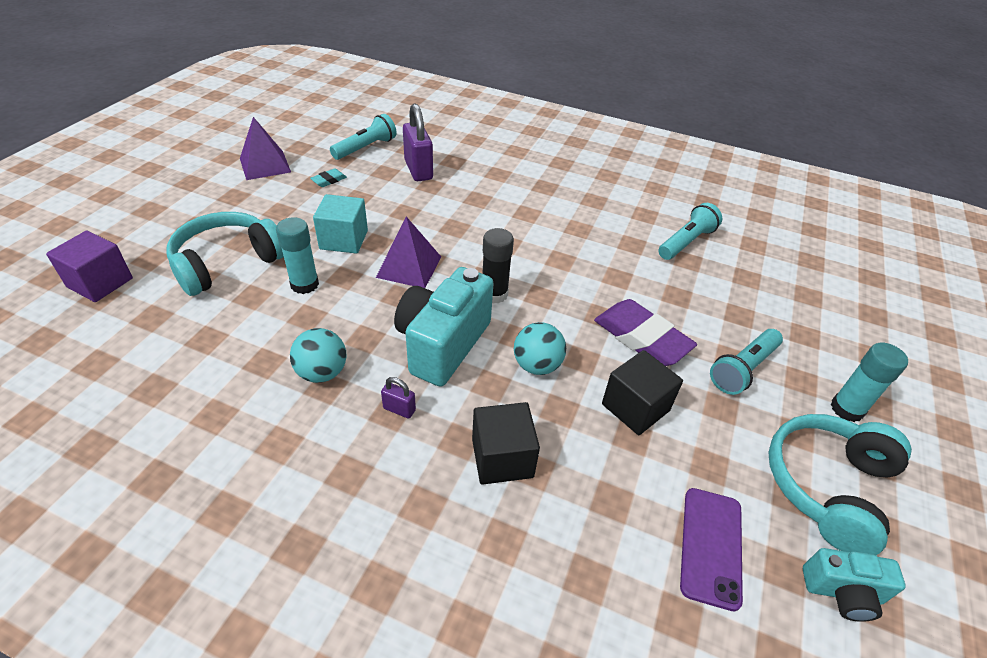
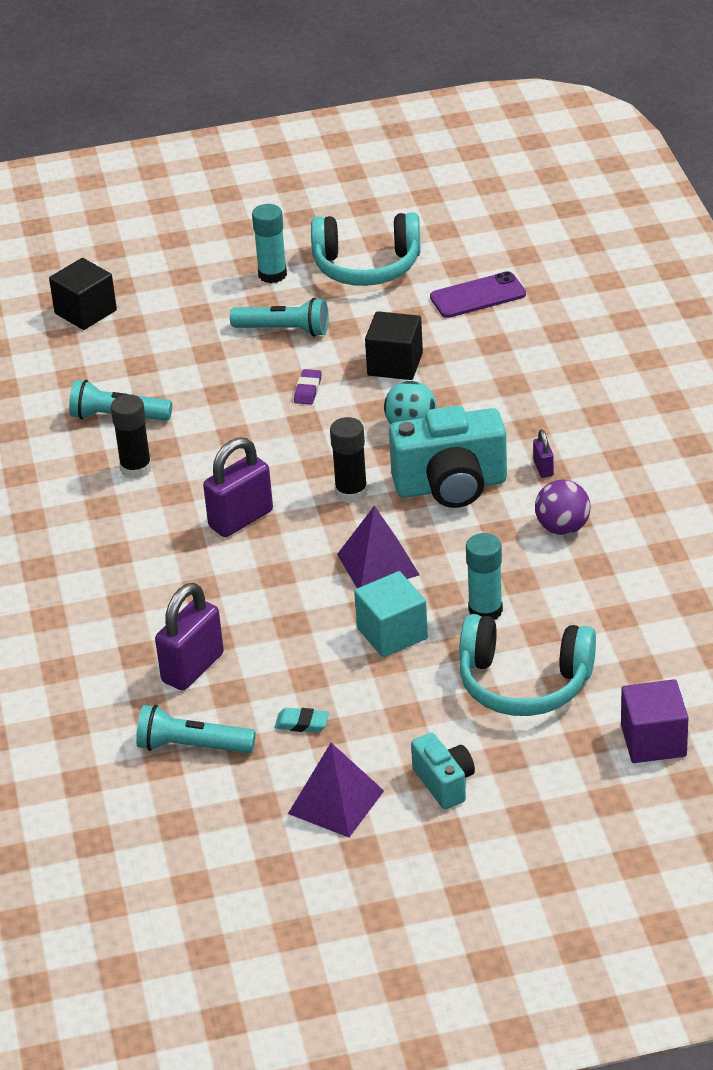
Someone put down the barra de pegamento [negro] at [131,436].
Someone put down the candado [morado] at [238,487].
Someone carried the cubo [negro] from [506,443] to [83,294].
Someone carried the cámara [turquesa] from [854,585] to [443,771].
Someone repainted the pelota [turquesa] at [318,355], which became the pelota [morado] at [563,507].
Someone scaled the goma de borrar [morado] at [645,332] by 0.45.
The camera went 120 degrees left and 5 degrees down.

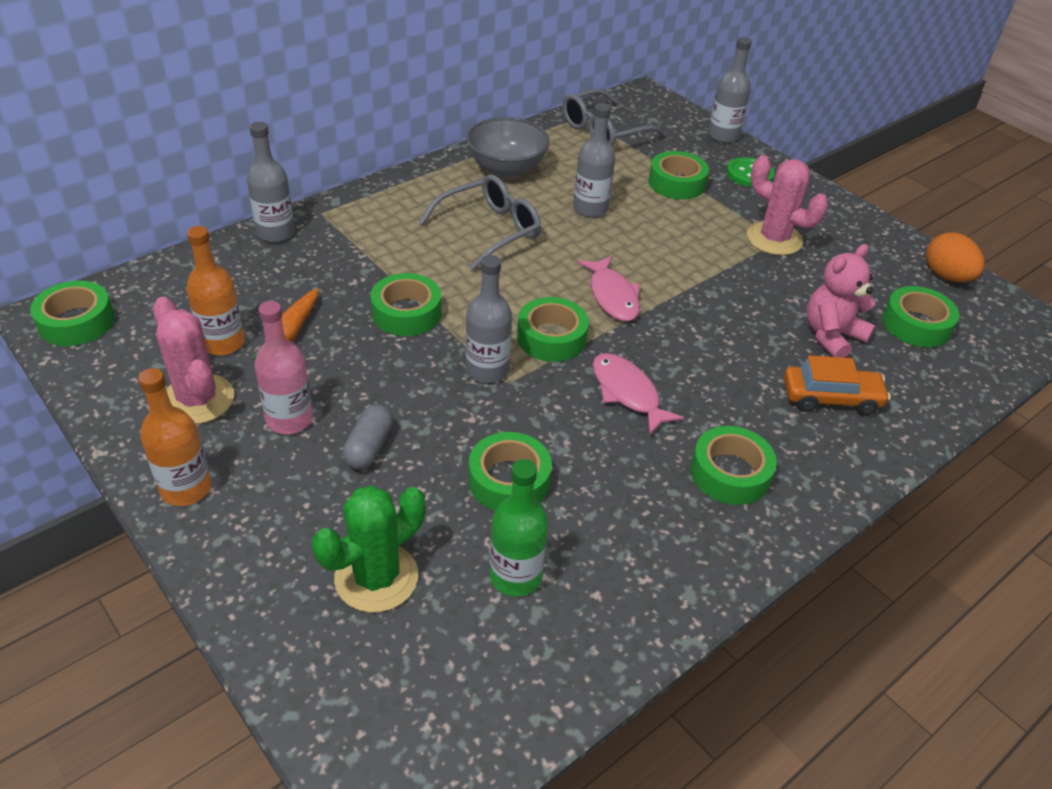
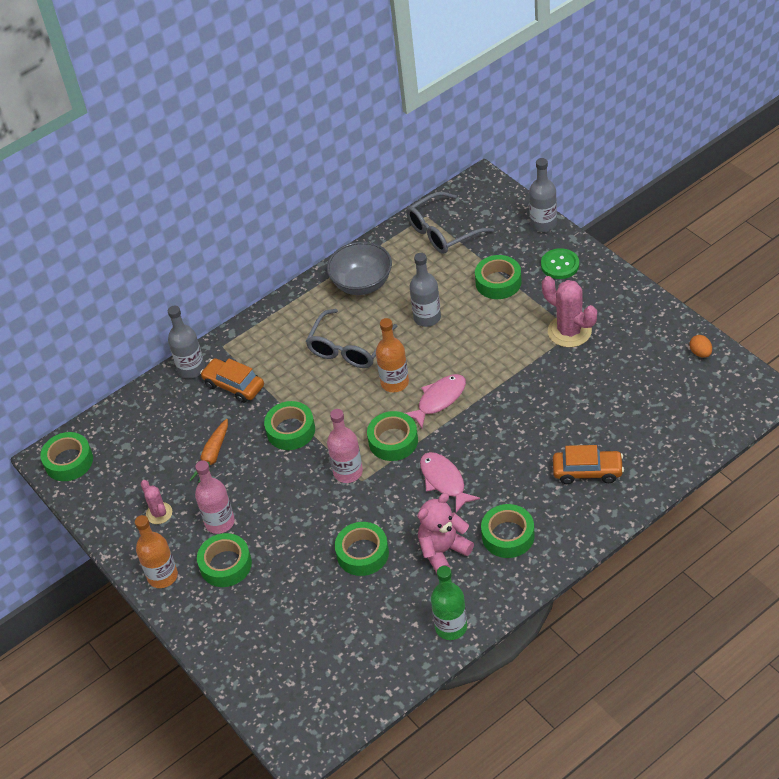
Someone took away the cactus [verde] at [368,549].
Someone took away the cápsula [gris] at [367,436].
Someone put down the coche [naranja] at [232,380].
Someone carried the botella [naranja] from [215,290] to [392,355].
Someone carried the botella [verde] from [519,528] to [449,603].
Someone carried the osito [rosa] from [841,301] to [445,533].
Someone carried the cinta adhesiva [verde] from [921,317] to [224,560].
Someone repainted the botella [gris] at [488,319], which became the botella [rosa] at [345,446].
Someone rotated the gafas [gris] at [480,223] by 150 degrees clockwise.
Someone rotated the pez [rosa] at [608,288] by 120 degrees counterclockwise.
Someone scaled the cactus [rosa] at [193,360] by 0.58.
Someone scaled the huevo [naranja] at [955,257] by 0.58.
The camera went 10 degrees right and 5 degrees up.

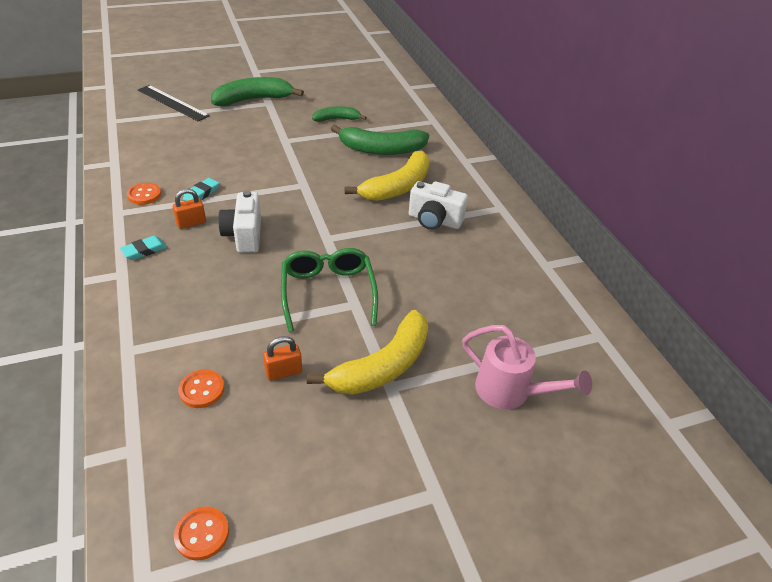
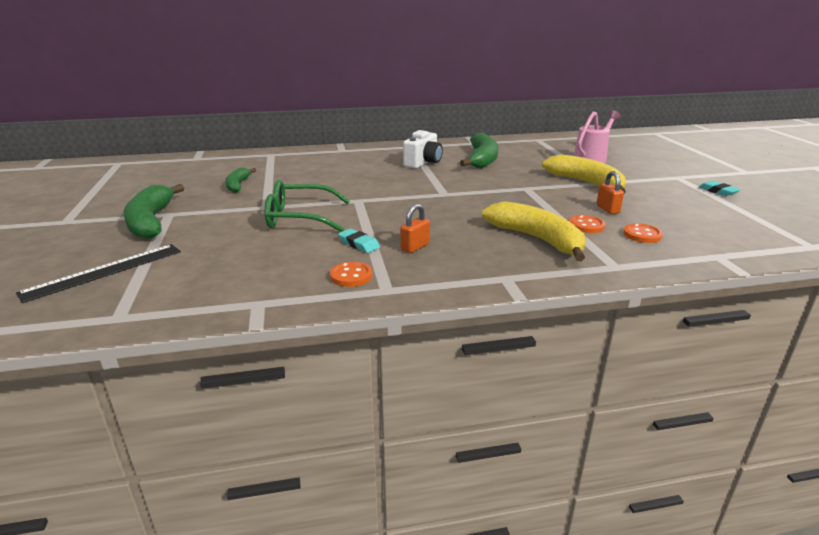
Someone took away the cámara [blanco] at [239,222].
Someone carried the goma de borrar [turquesa] from [143,248] to [720,188].
Someone carried the botón [naranja] from [201,534] to [587,224].
Someone carried the gafas [verde] from [329,290] to [307,206].
Someone carried the plátano [verde] from [380,139] to [479,151].
Someone carried the plátano [amarillo] from [387,175] to [534,231].
Someone rotated the candado [naranja] at [189,209] by 60 degrees clockwise.
The camera went 80 degrees left and 15 degrees down.

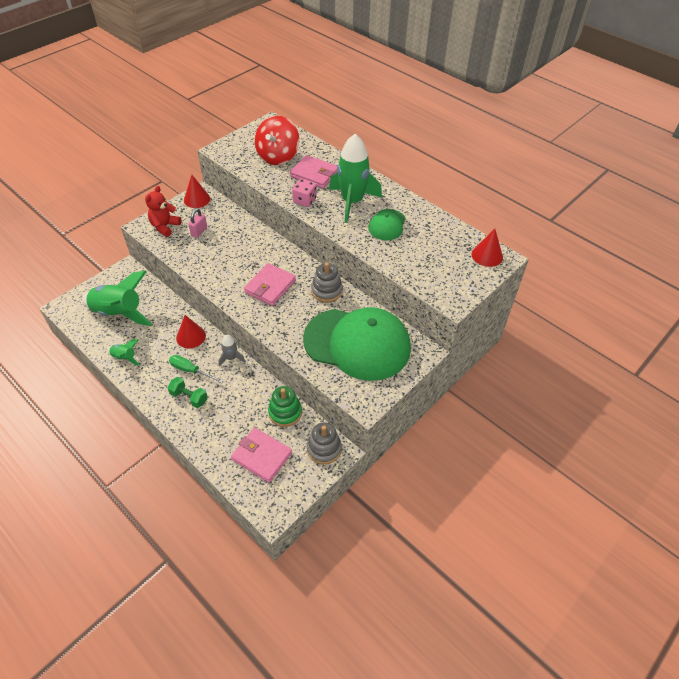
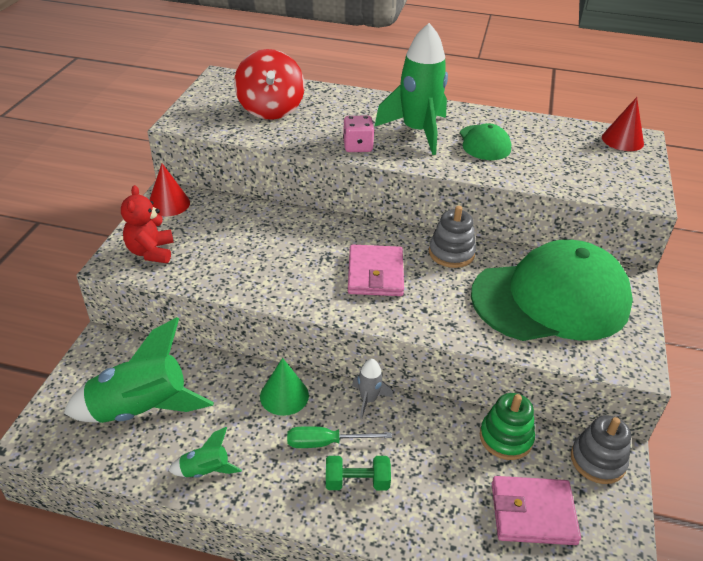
Someone took away the candado [rosa] at [197,223].
Someone took away the cartera [rosa] at [313,172].
Someone repainted the cono [rojo] at [191,331], which became the cono [verde] at [284,387].
The camera went 30 degrees left and 10 degrees down.

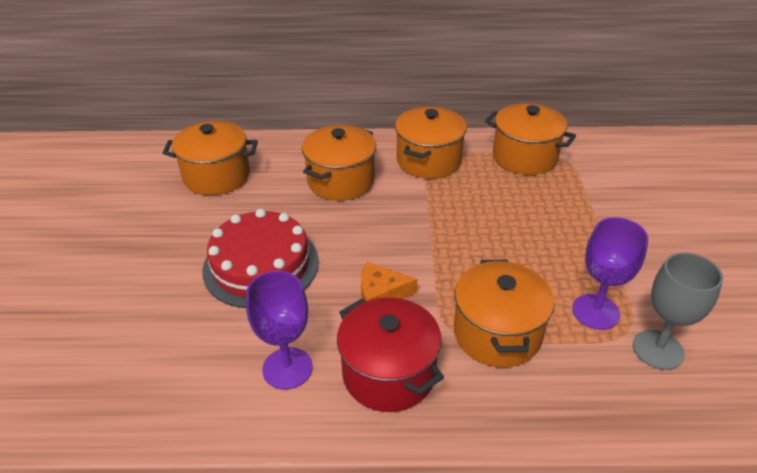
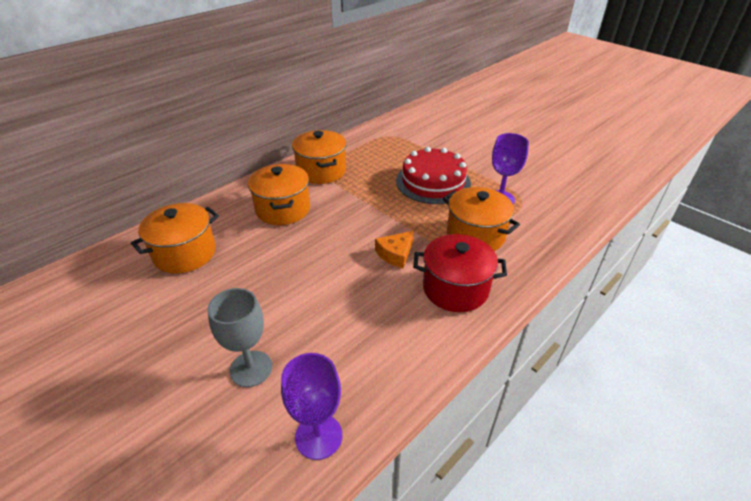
Someone took away the olla [naranja] at [530,139].
Someone carried the tarta [rojo] from [260,258] to [433,175].
Someone carried the copa [morado] from [279,330] to [311,406].
Someone carried the copa [gris] from [678,311] to [239,337].
The camera went 45 degrees left and 0 degrees up.

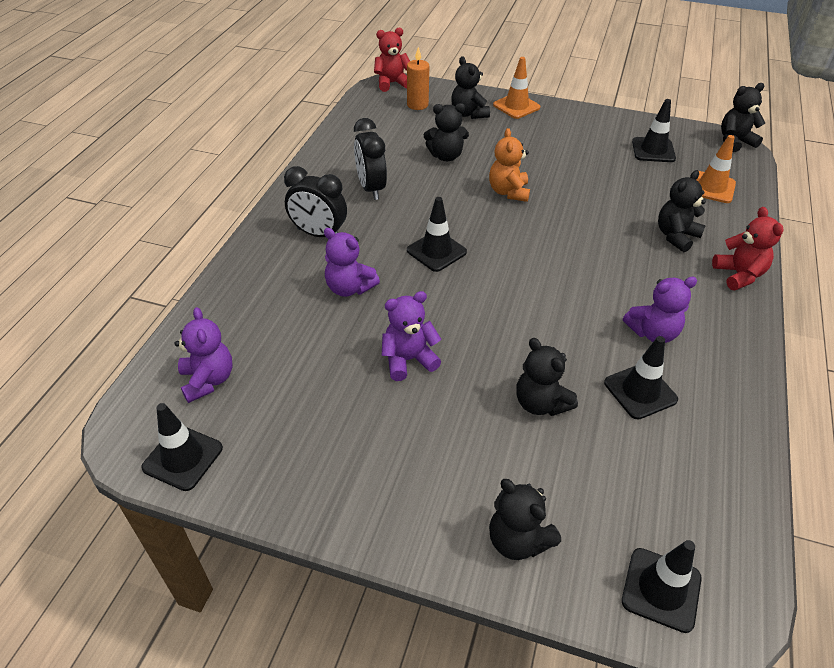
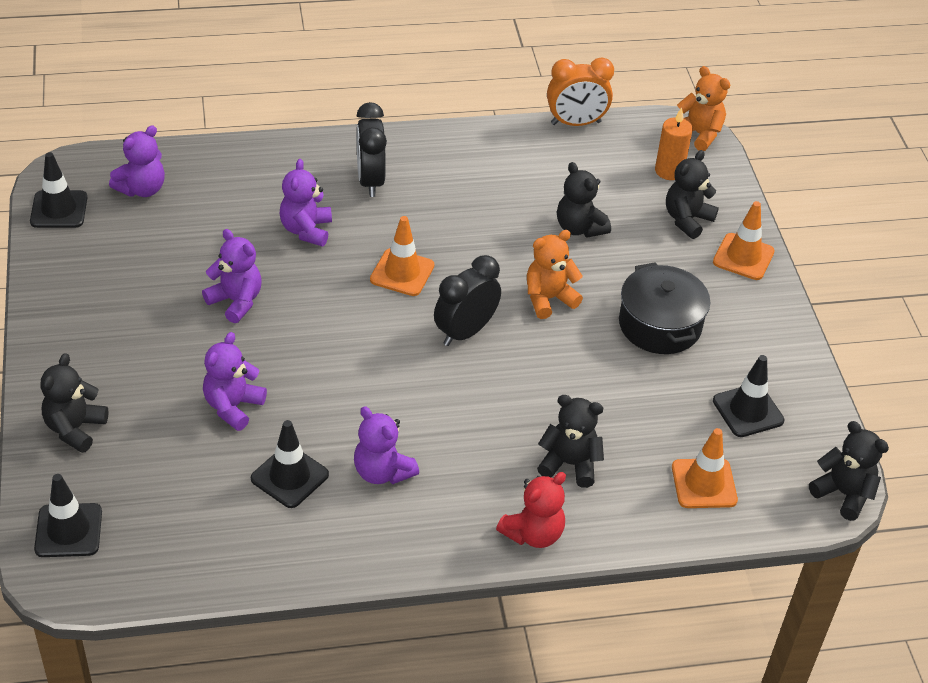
Someone put down the despertador [naranja] at [580,92].
Someone put down the olla [negro] at [664,308].
Someone carried the despertador [negro] from [370,159] to [467,300].
Someone repainted the osito [rojo] at [392,60], which became the osito [naranja] at [703,108].
Someone repainted the cono de tráfico [negro] at [437,234], which became the cono de tráfico [naranja] at [402,256].
Someone repainted the osito [negro] at [547,377], which became the osito [morado] at [235,381].
The camera went 60 degrees right and 0 degrees up.

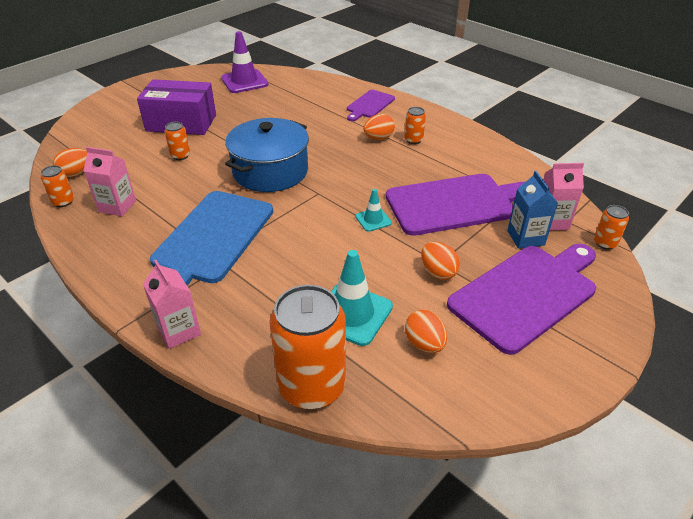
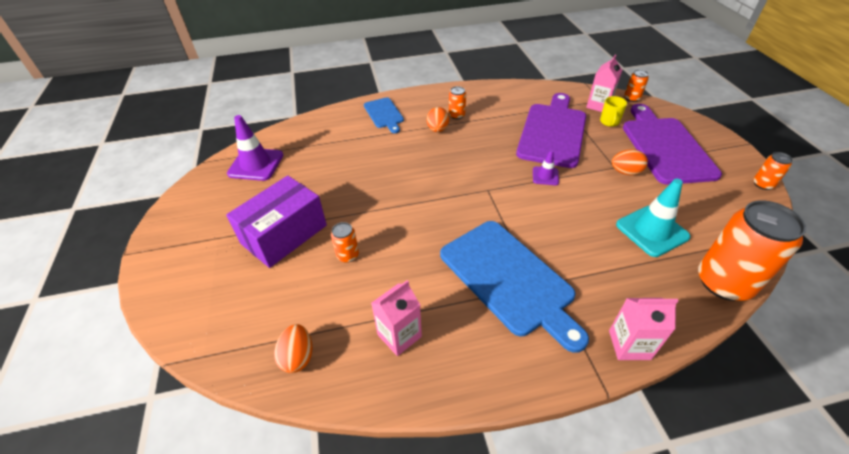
Someone took away the olla [azul] at [267,155].
Someone took away the huevo [naranja] at [426,331].
Someone carried the lata [naranja] from [57,186] to [773,171].
Someone swapped the cartón de leche [azul] at [532,210] for the taza [amarillo] at [613,111].
Someone repainted the tabla de cortar [morado] at [371,105], which became the tabla de cortar [azul] at [384,115].
Someone repainted the cono de tráfico [turquesa] at [373,210], which became the cono de tráfico [morado] at [546,167].
The camera went 55 degrees left and 5 degrees up.

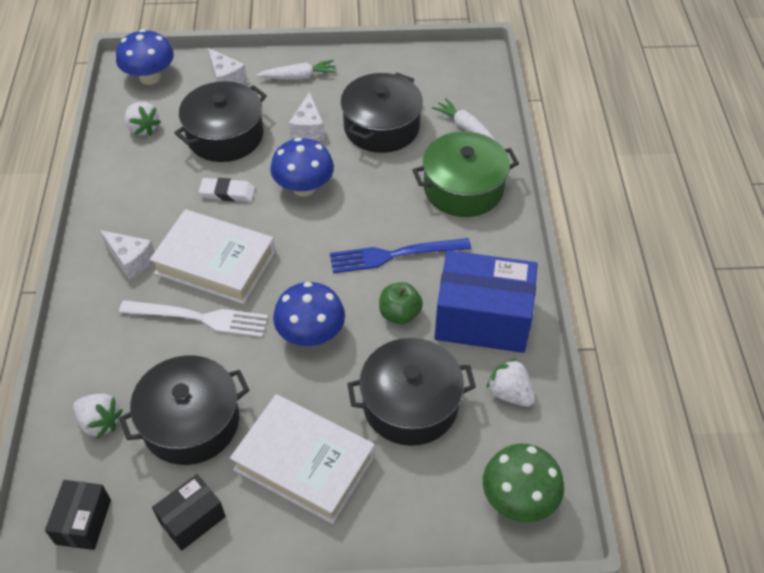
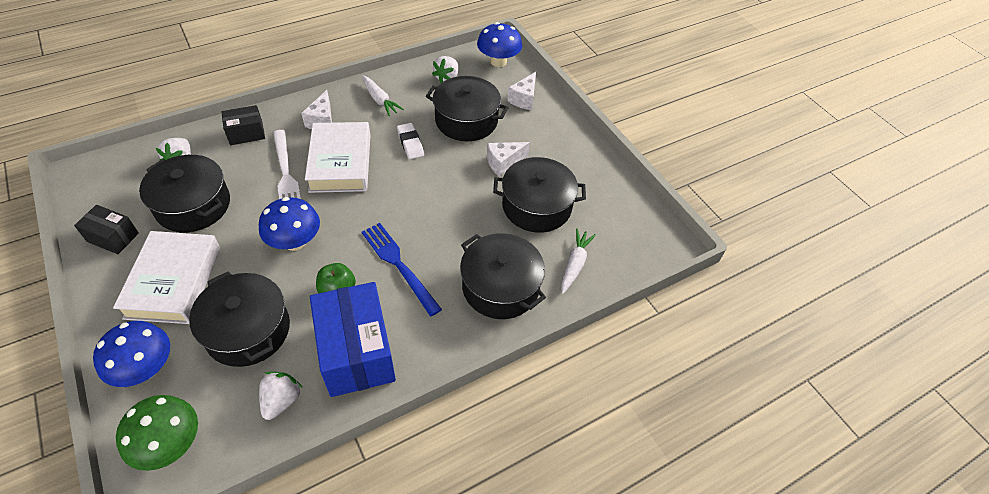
Someone carried the caja [negro] from [78,515] to [243,125].
Someone carried the zanahoria [blanco] from [296,70] to [383,95].
Someone carried the seta [azul] from [302,167] to [131,354].
Someone repainted the olla [verde] at [465,174], which became the olla [negro] at [503,276].
The camera went 60 degrees right and 0 degrees up.

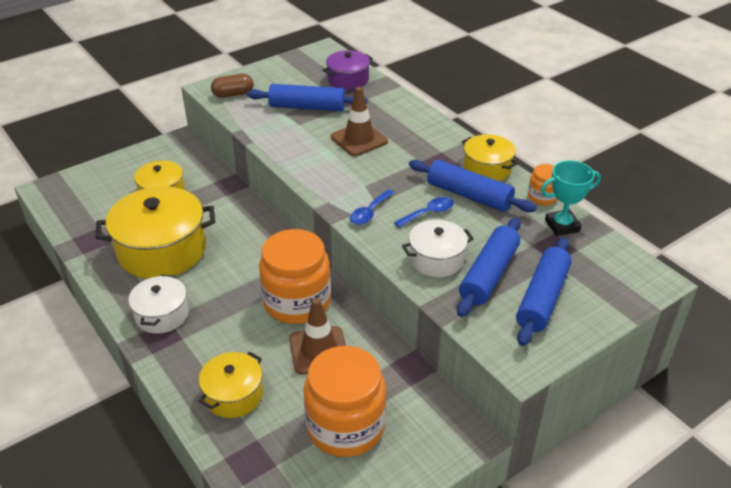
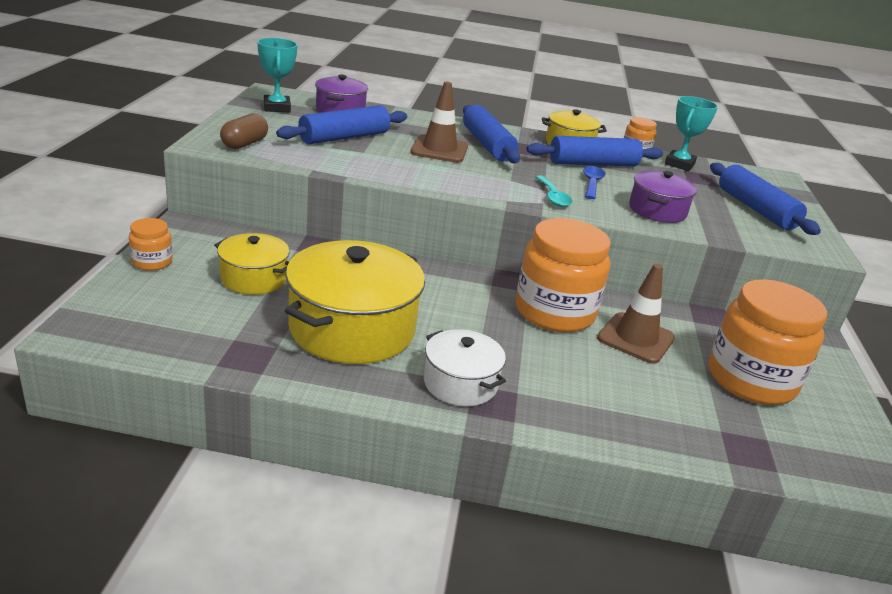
Someone took away the olla [amarillo] at [231,385].
Someone put down the tarro [naranja] at [151,244].
Someone put down the trofeo [turquesa] at [277,75].
Someone carried the rodillo [azul] from [489,267] to [491,134].
Someone repainted the cuchara [azul] at [372,207], which became the cuchara [turquesa] at [554,191].
Someone repainted the olla [blanco] at [438,248], which became the olla [morado] at [663,197].
The camera went 50 degrees left and 10 degrees down.

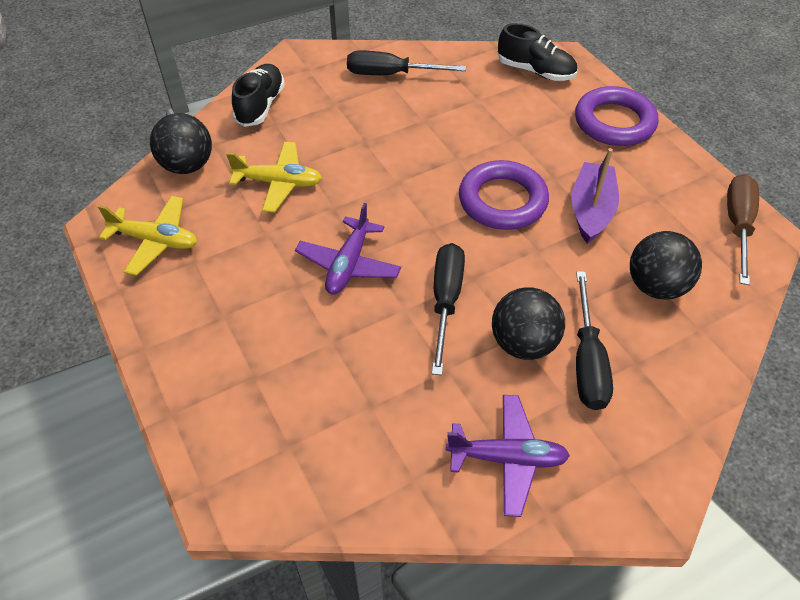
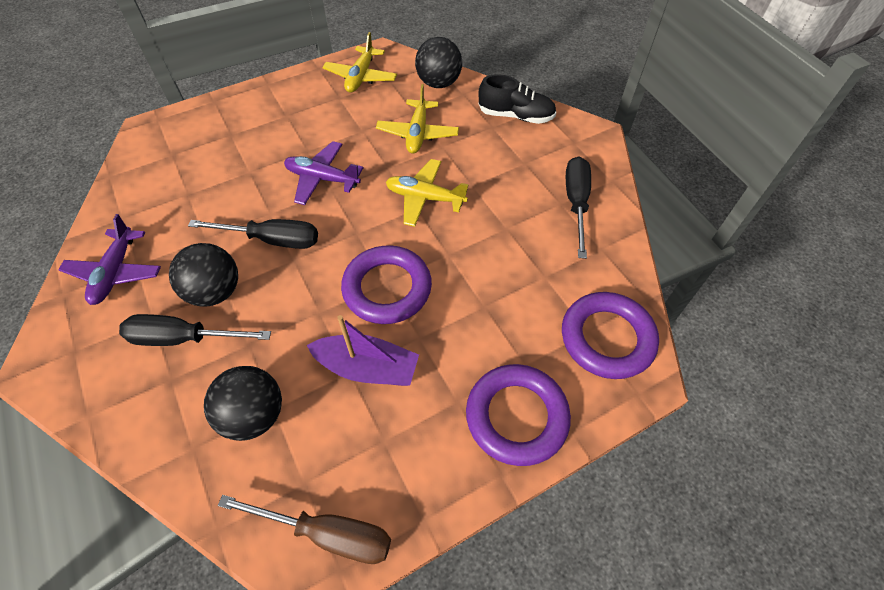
Someone put down the avión [amarillo] at [427,193].
Someone swapped the zapato [negro] at [537,52] for the anillo [morado] at [610,335].
The camera went 90 degrees right and 5 degrees up.

